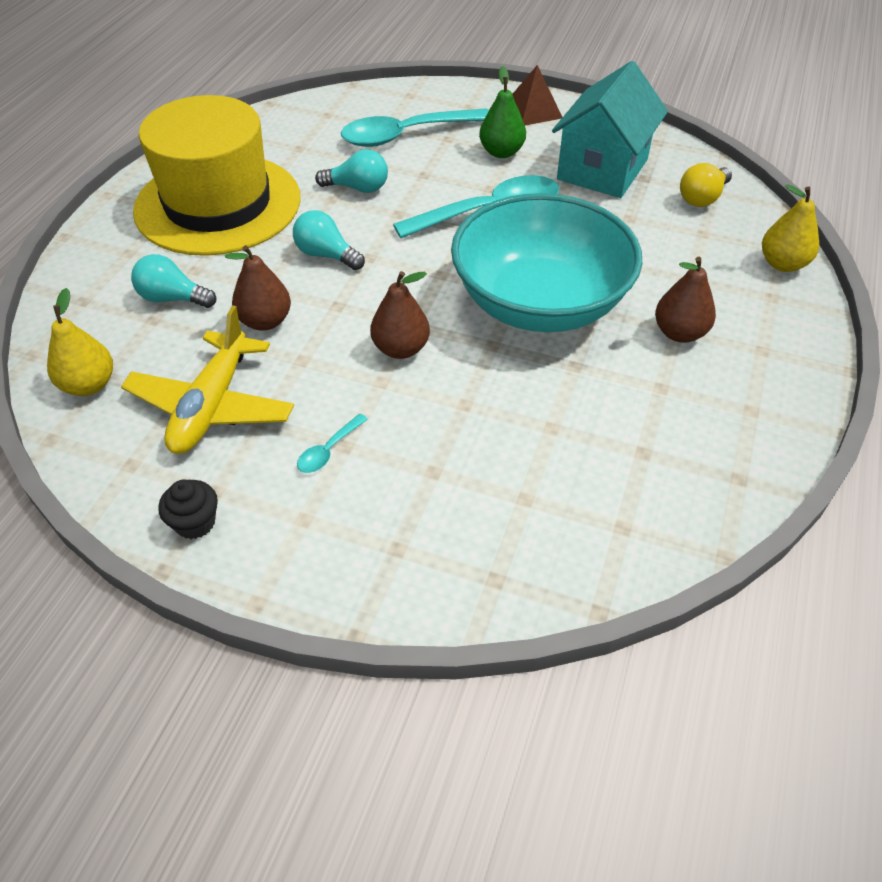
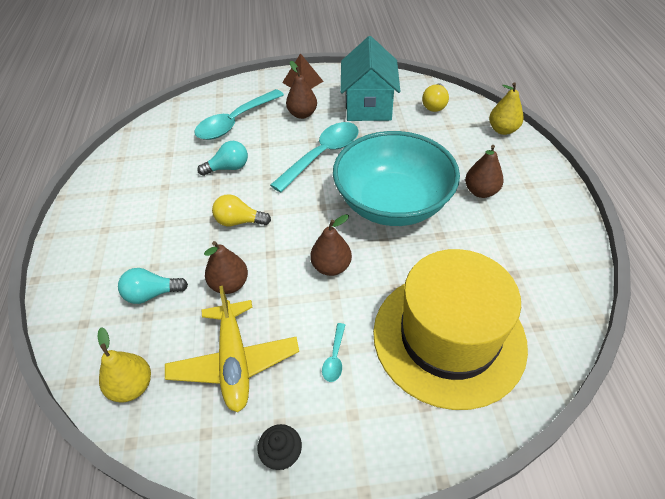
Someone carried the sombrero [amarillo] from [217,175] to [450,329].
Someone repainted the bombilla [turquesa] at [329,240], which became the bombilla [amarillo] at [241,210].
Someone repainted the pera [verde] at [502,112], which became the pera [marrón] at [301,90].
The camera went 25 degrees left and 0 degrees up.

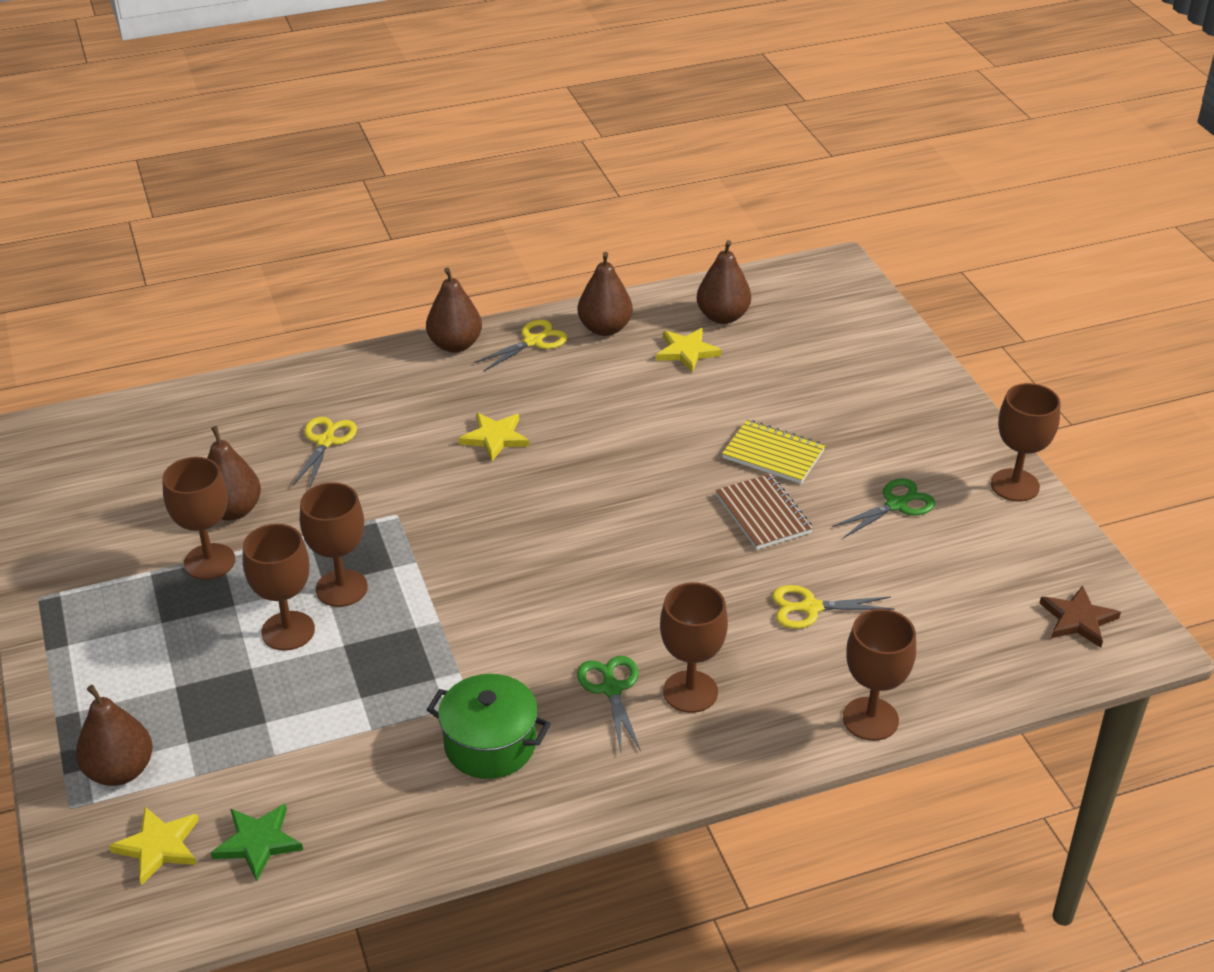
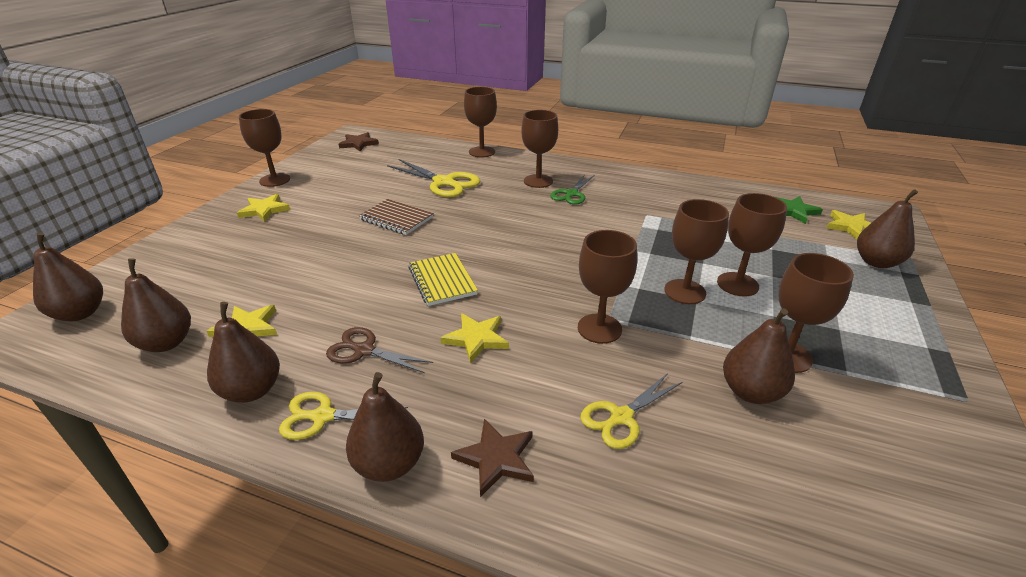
Someone took away the olla [verde] at [489,726].
Someone took away the tijeras [verde] at [883,508].
Someone put down the pera [marrón] at [68,277].
Someone put down the estrella [amarillo] at [263,208].
Someone put down the tijeras [marrón] at [379,350].
Someone put down the estrella [marrón] at [492,458].
Someone put down the copa [marrón] at [607,287].
Someone carried the cuaderno [amarillo] from [773,452] to [443,279].
Someone rotated the cuaderno [marrón] at [764,512] by 75 degrees counterclockwise.
Someone scaled the tijeras [amarillo] at [833,607] by 1.58.
The camera went 140 degrees left and 5 degrees down.

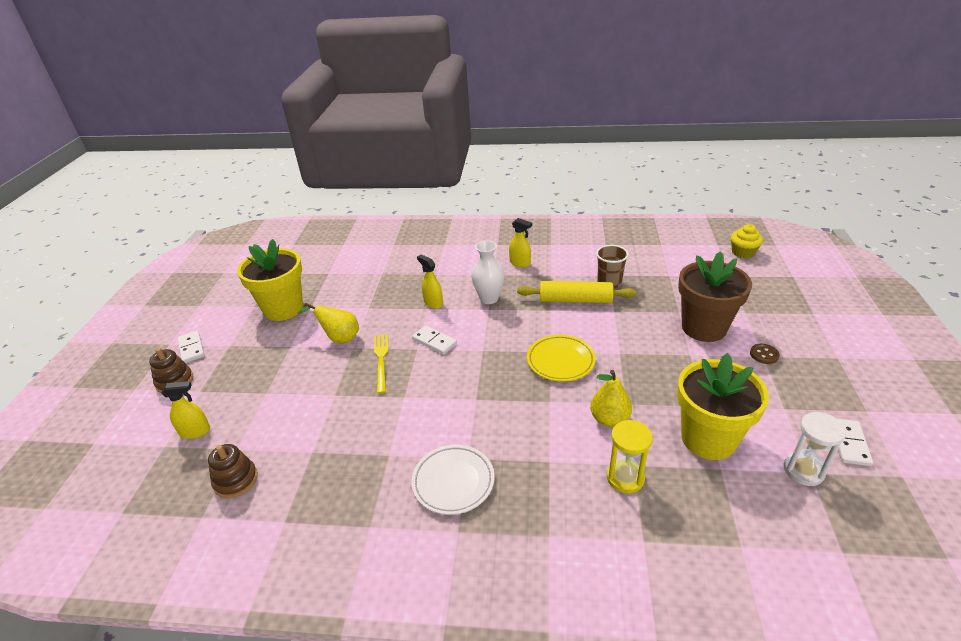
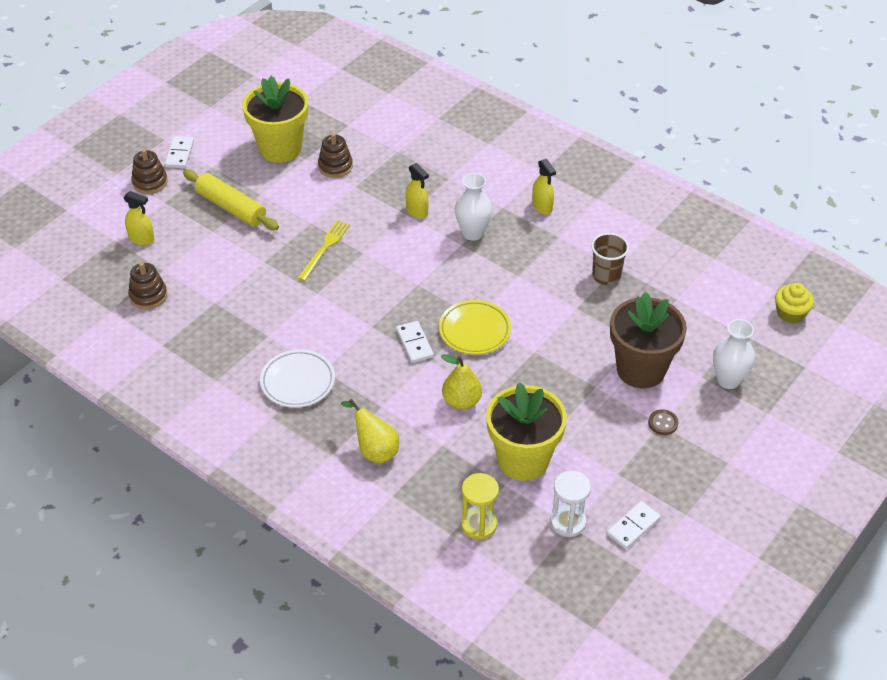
Someone put down the juguete apilable [marrón] at [335,155].
Someone put down the florero [blanco] at [734,354].
Someone carried the pera [amarillo] from [328,323] to [370,431].
Someone carried the ficha de dominó [blanco] from [434,340] to [415,342].
Someone carried the rodillo [amarillo] from [577,292] to [231,199].
Someone carried the reloj de arena [amarillo] from [630,456] to [480,506].
Someone rotated the pulverizador [amarillo] at [430,281] by 150 degrees clockwise.
The camera went 30 degrees right and 10 degrees up.

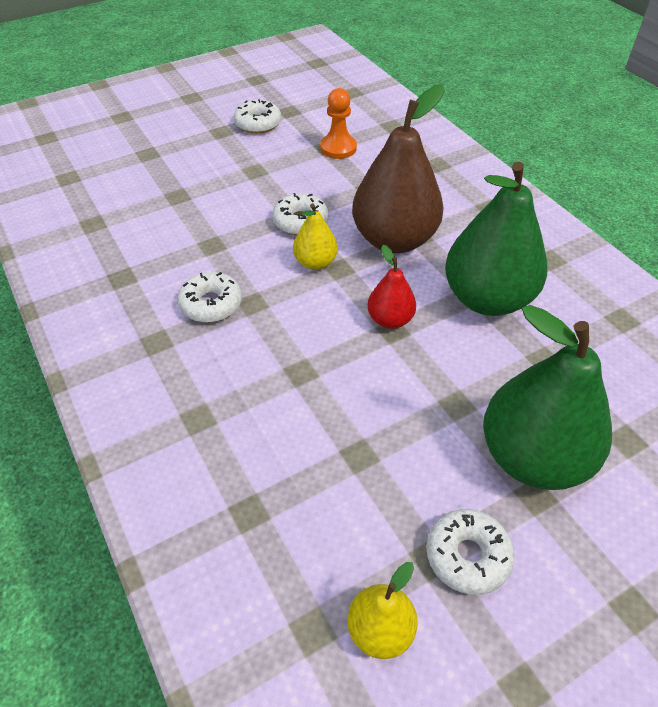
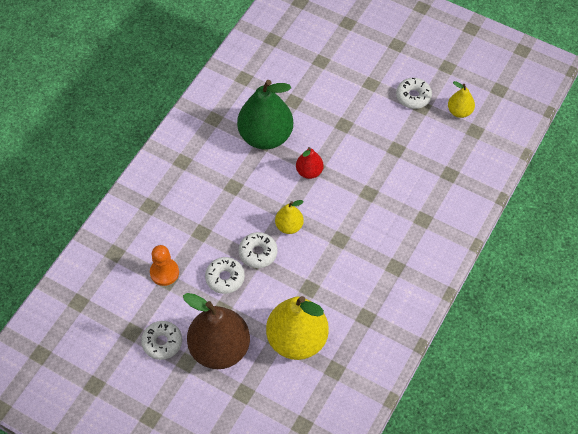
Someone took away the pera [verde] at [547,397].
Someone put down the pera [amarillo] at [297,328].
Someone carried the rosquilla [blanco] from [209,297] to [225,275].
Someone carried the pera [marrón] from [398,168] to [216,331].
The camera went 120 degrees left and 10 degrees up.

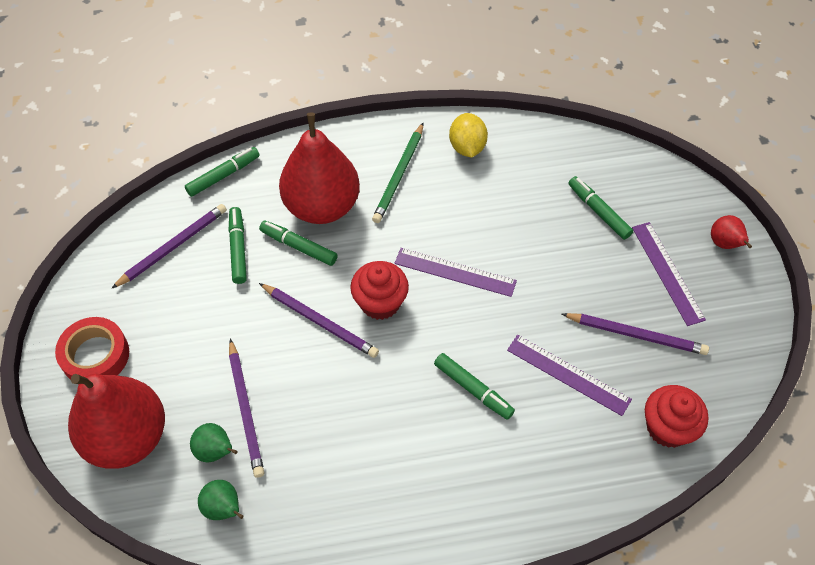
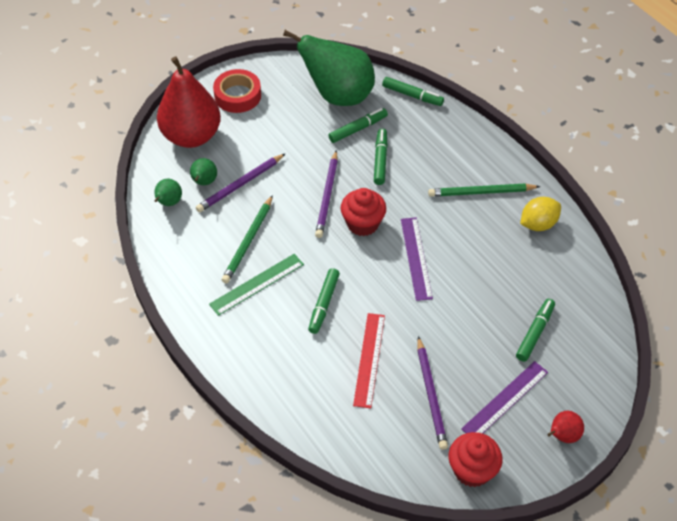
Someone took away the pera [rojo] at [319,168].
Someone put down the regla [verde] at [256,285].
Someone put down the lápiz [verde] at [247,239].
Someone carried the magdalena [rojo] from [676,416] to [476,459].
Someone swapped the lápiz [morado] at [169,246] for the pera [verde] at [329,68].
Someone repainted the regla [morado] at [569,375], which became the regla [rojo] at [369,360].
The camera went 65 degrees right and 5 degrees down.

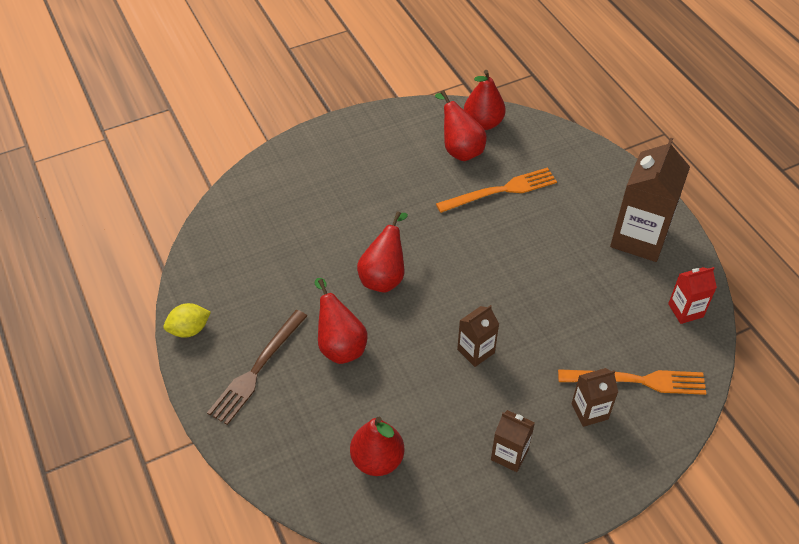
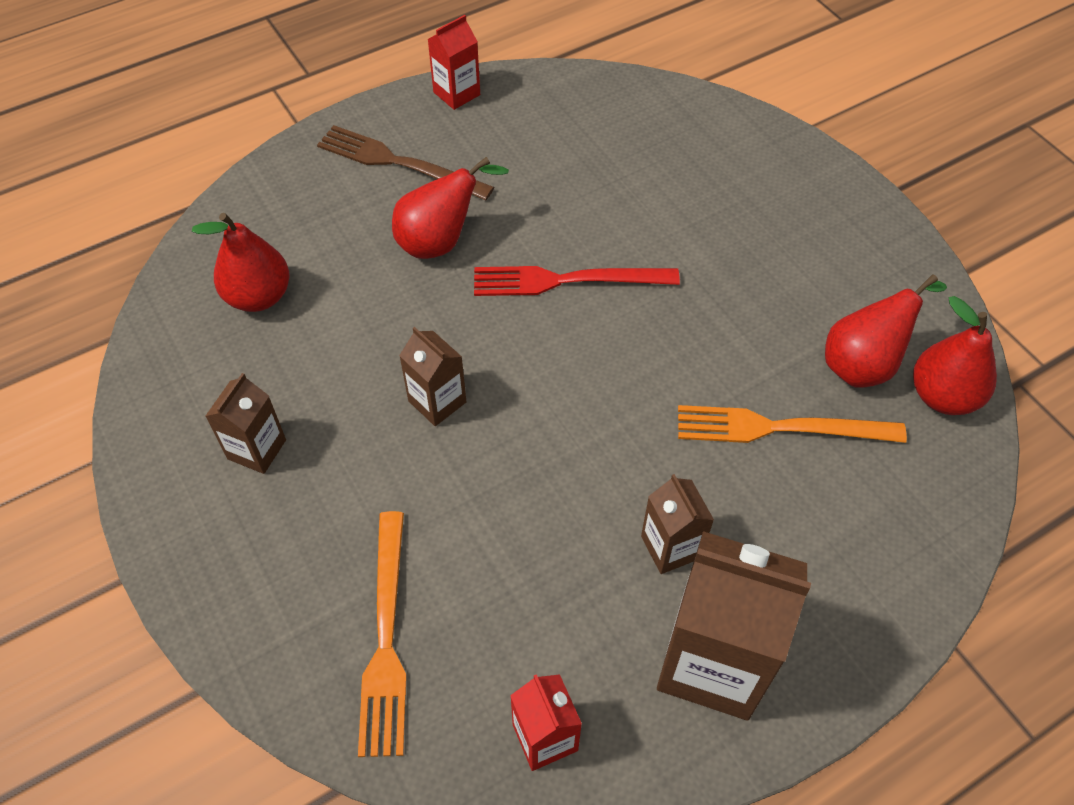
Someone carried the cartón de leche [marrón] from [595,397] to [677,524].
Someone swapped the limón [amarillo] at [187,320] for the cartón de leche [rojo] at [454,62].
Someone swapped the pera [rojo] at [382,251] for the tenedor [rojo] at [577,281].
Someone rotated the tenedor [naranja] at [496,190] by 120 degrees clockwise.
The camera went 85 degrees right and 5 degrees up.

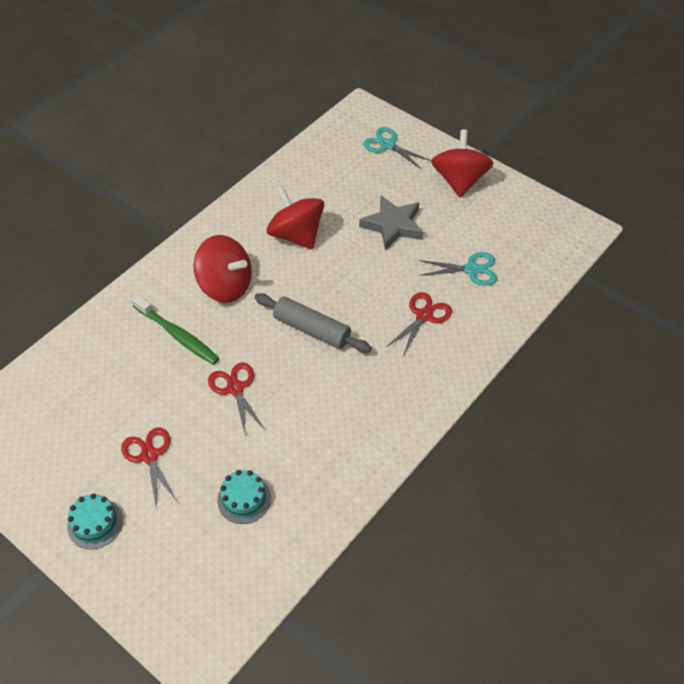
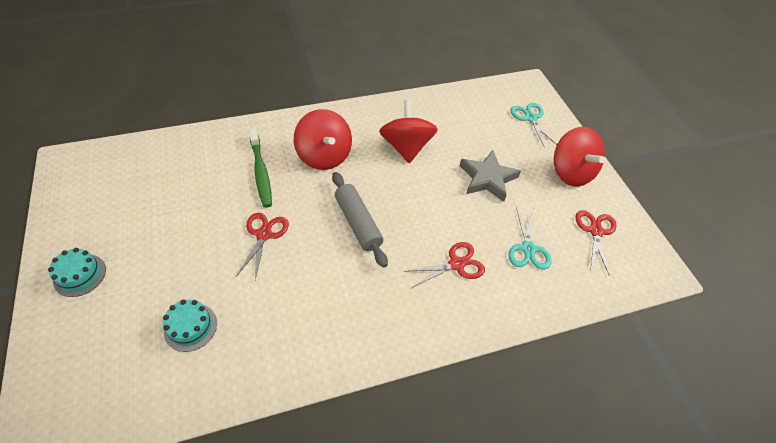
Someone carried the tijeras [rojo] from [149,469] to [596,242].
Someone rotated the tijeras [turquesa] at [458,269] by 60 degrees clockwise.
Someone rotated the peonza [rojo] at [462,164] by 120 degrees clockwise.
The camera went 30 degrees right and 0 degrees up.

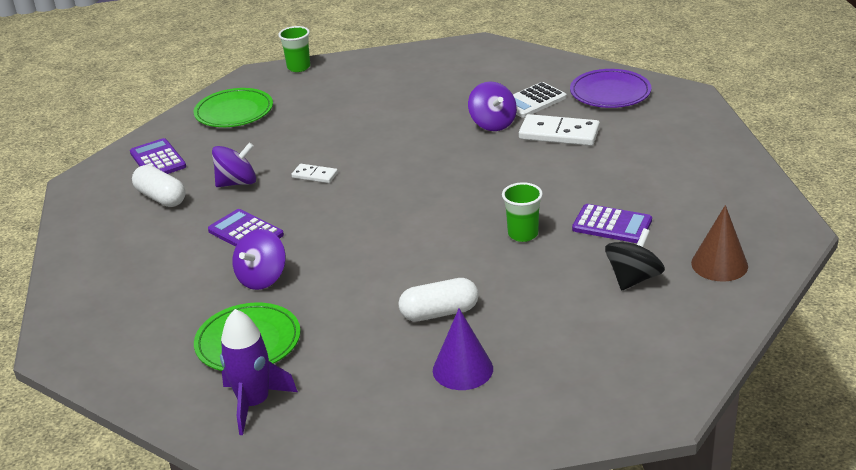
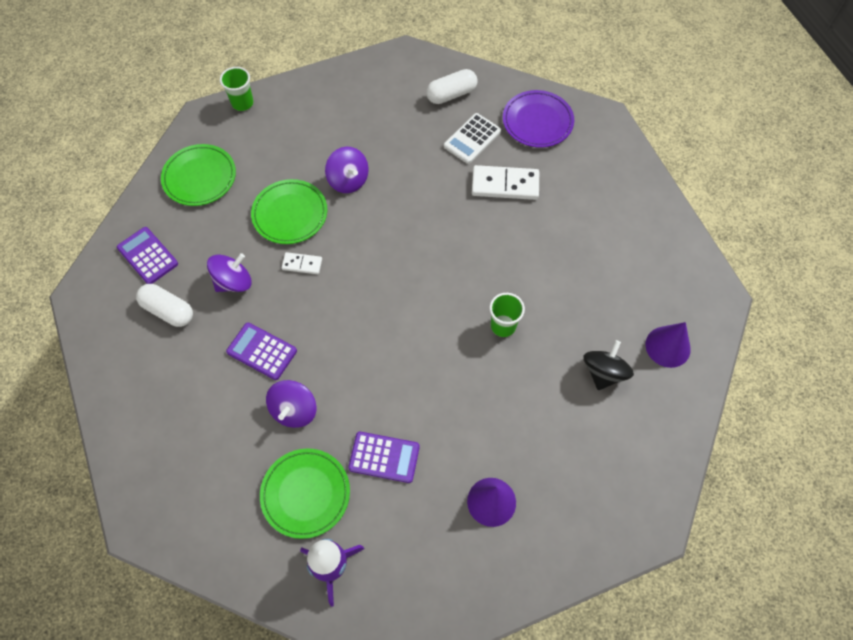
Someone put down the plato [verde] at [289,211].
Someone carried the cápsula [blanco] from [438,300] to [451,86].
Someone carried the peonza [morado] from [492,106] to [347,169].
Someone carried the calculadora [morado] from [612,223] to [384,457].
Someone repainted the cono [marrón] at [719,243], which became the cono [morado] at [668,345].
The camera went 15 degrees left and 30 degrees up.

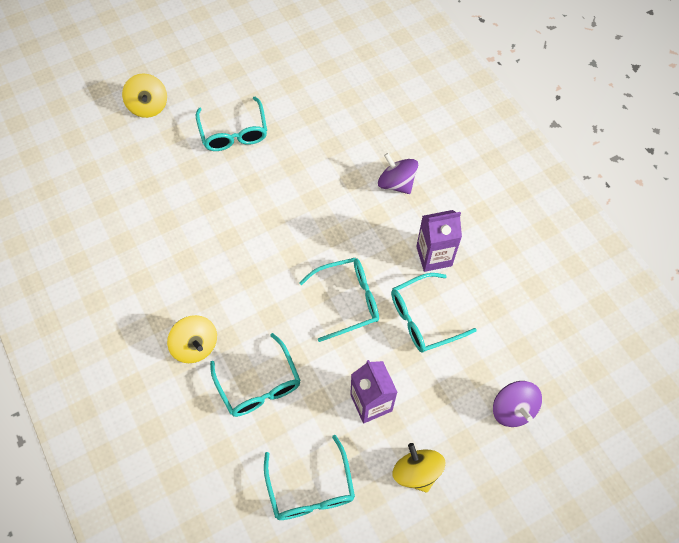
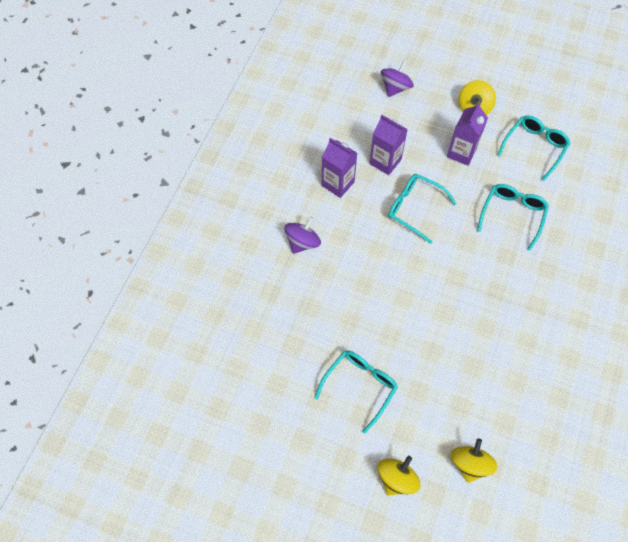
Someone carried the peonza [amarillo] from [192,339] to [474,460].
Someone swapped the gafas [turquesa] at [434,313] for the cartón de leche [morado] at [388,145].
Someone rotated the peonza [morado] at [398,173] by 150 degrees counterclockwise.
The camera went 130 degrees left and 0 degrees up.

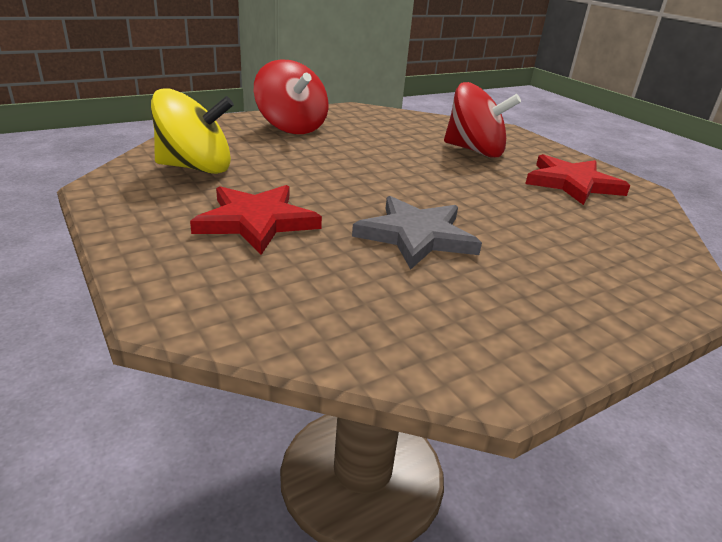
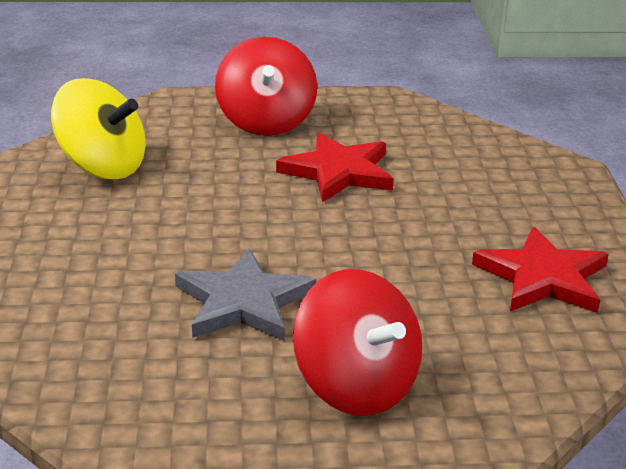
Someone carried the estrella [rojo] from [256,220] to [335,167].
Someone carried the peonza [rojo] from [482,120] to [357,342].
The camera went 30 degrees right and 0 degrees up.

